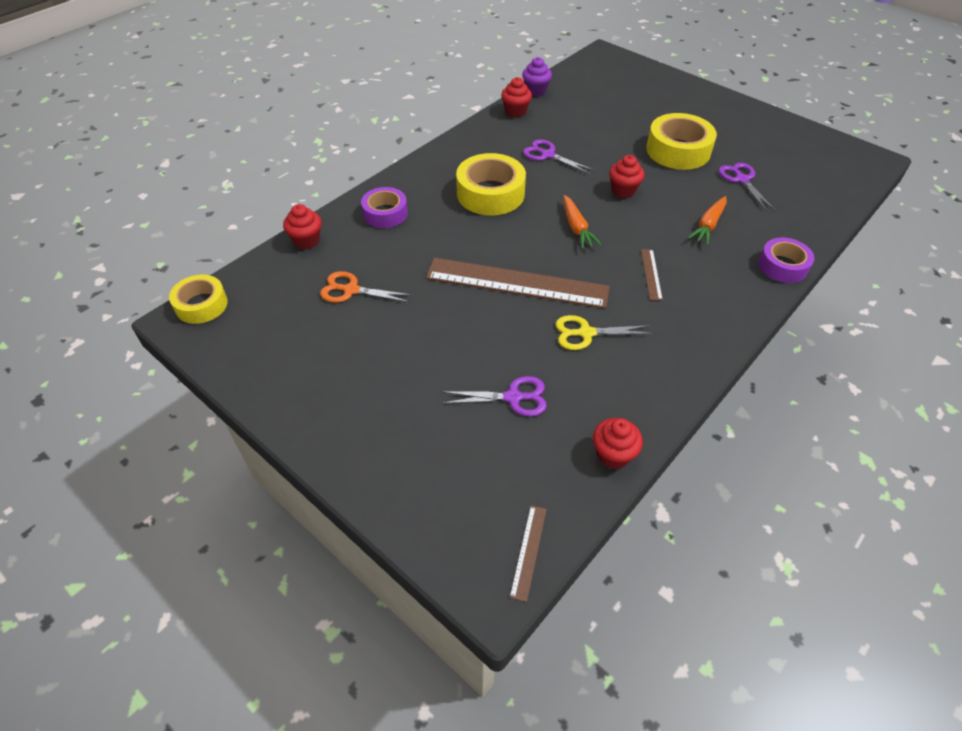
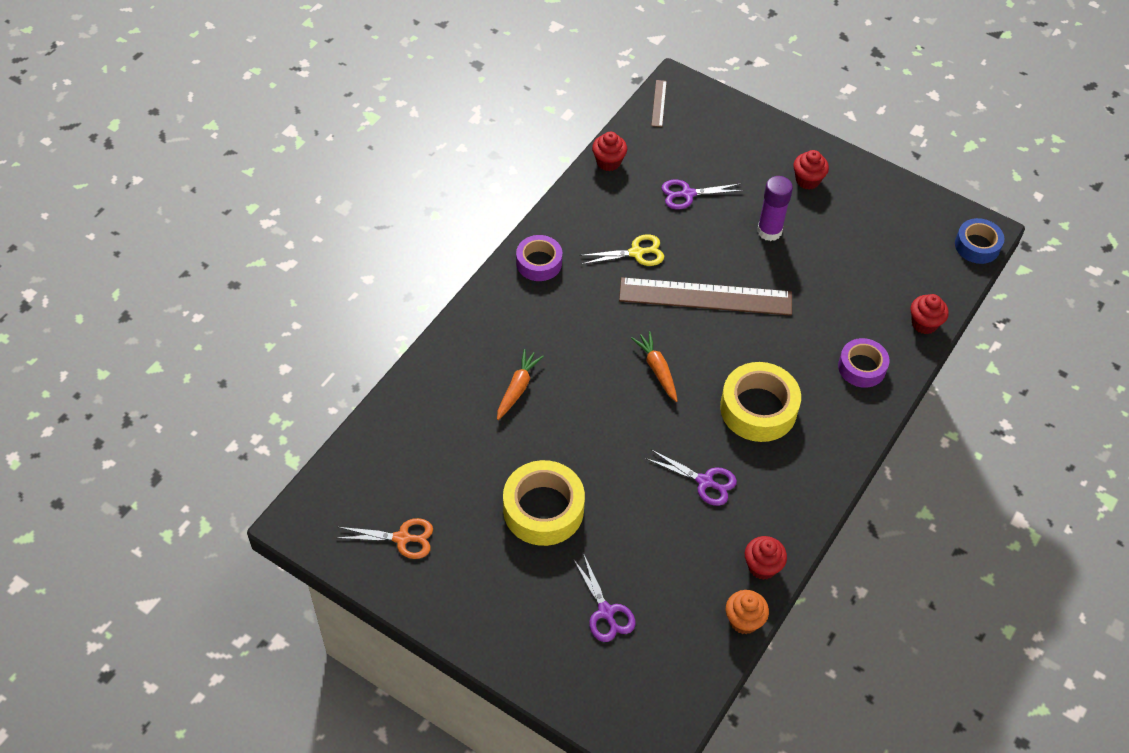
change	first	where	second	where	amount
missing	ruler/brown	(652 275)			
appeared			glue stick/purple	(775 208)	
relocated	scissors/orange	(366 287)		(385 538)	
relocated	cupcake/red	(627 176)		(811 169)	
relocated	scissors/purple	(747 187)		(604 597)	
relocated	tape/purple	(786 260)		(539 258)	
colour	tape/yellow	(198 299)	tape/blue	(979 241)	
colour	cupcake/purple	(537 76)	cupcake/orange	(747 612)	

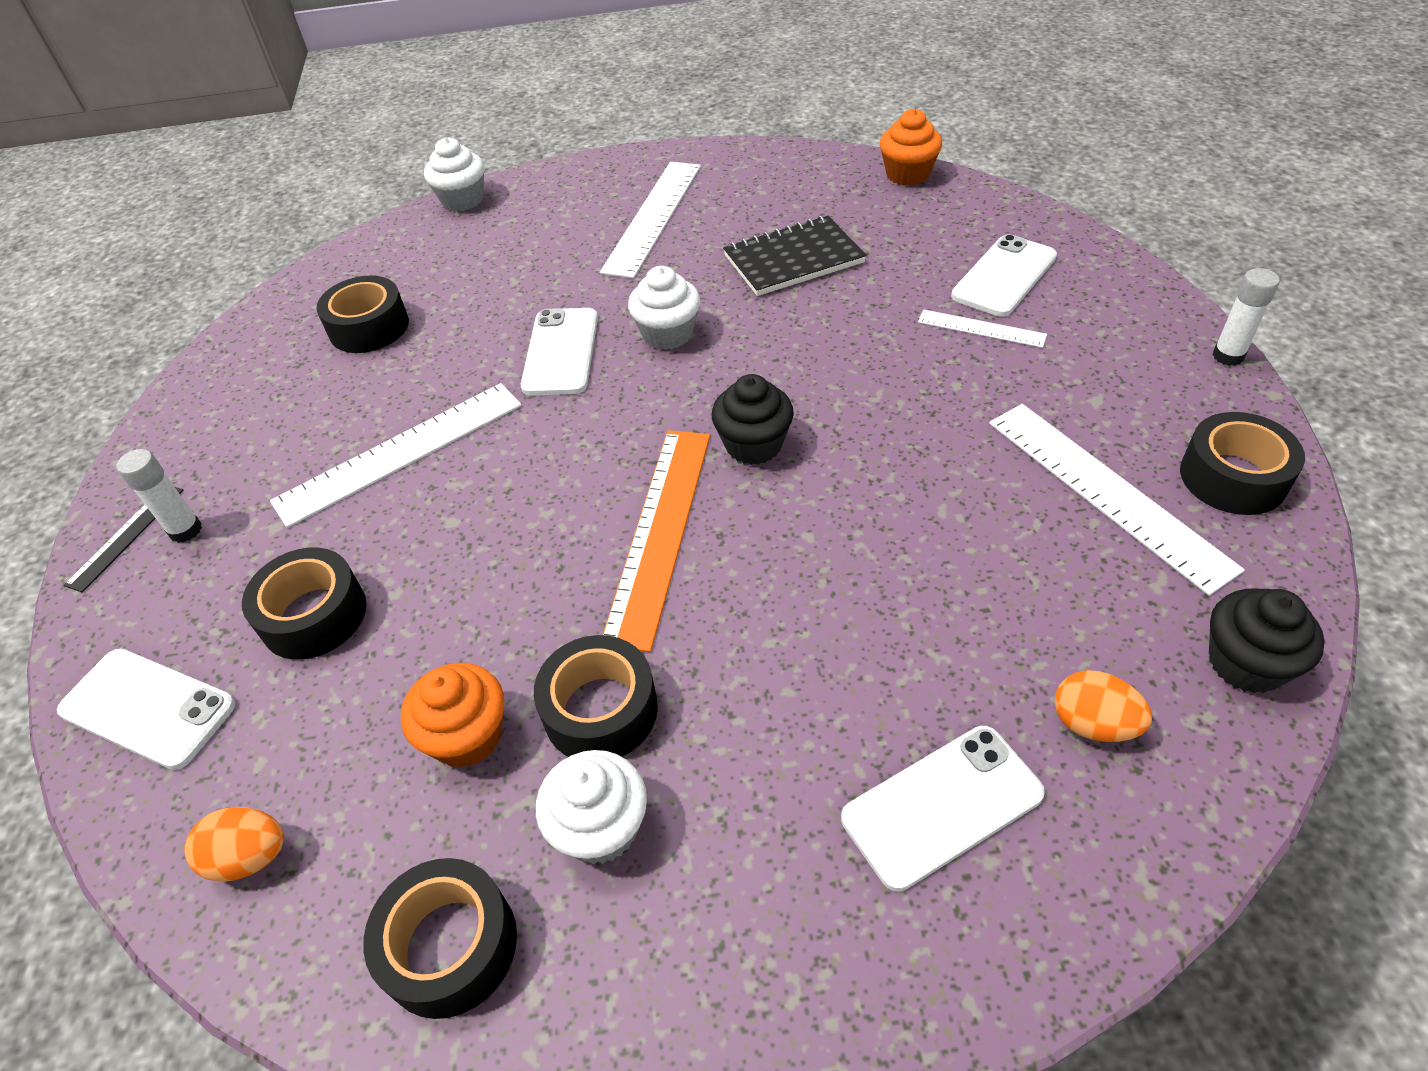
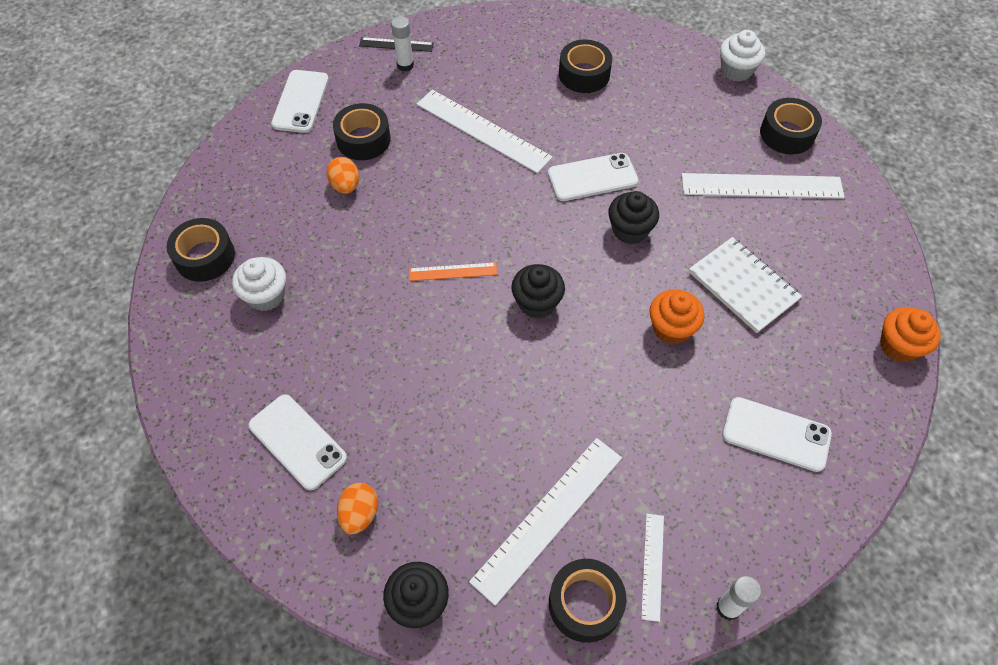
change	first	where	second	where	amount
relocated	egg/orange	(234 844)		(343 175)	
relocated	cupcake/orange	(452 715)		(676 316)	
relocated	tape/black	(596 696)		(791 126)	
relocated	ruler/white	(982 329)		(652 568)	
colour	cupcake/white	(664 308)	cupcake/black	(633 217)	
colour	notebook/black	(794 256)	notebook/white	(745 285)	
size	ruler/orange	(656 541)		(453 271)	x0.52

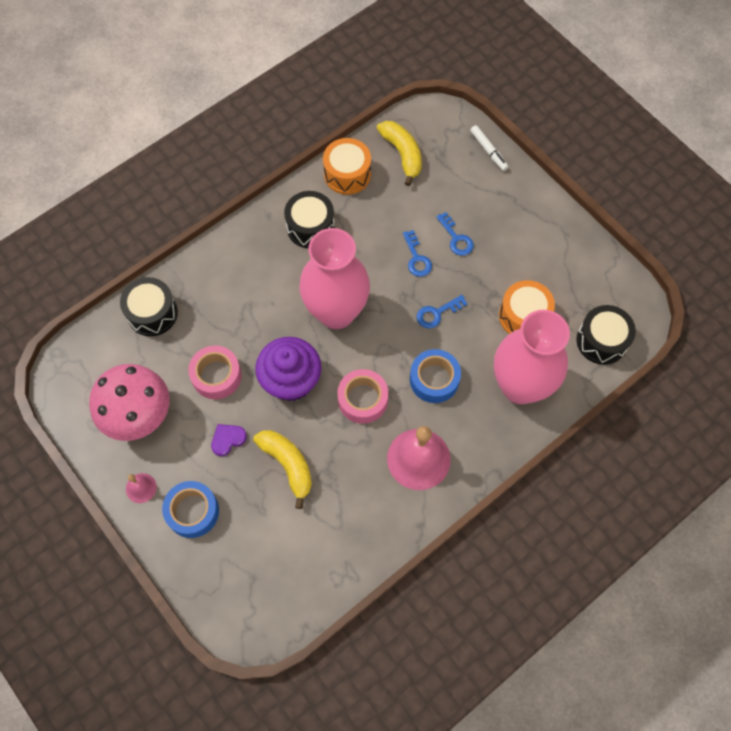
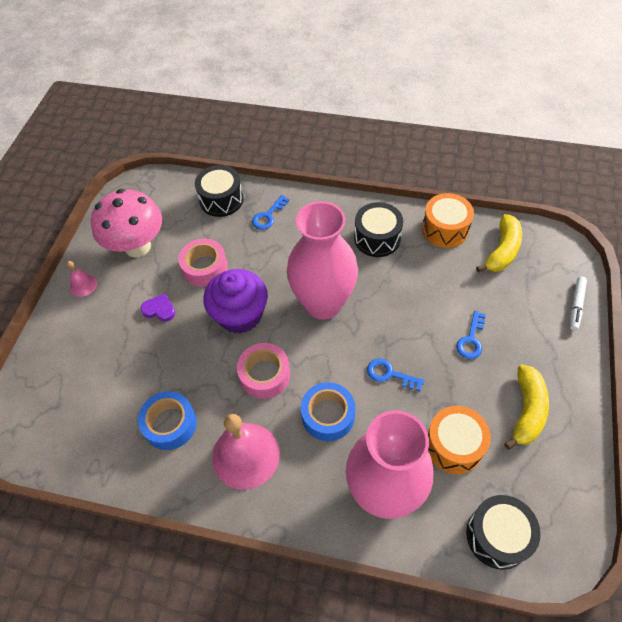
change	first	where	second	where	amount
relocated	tape/blue	(190 509)		(167 420)	
relocated	banana/yellow	(282 469)		(526 407)	
relocated	key/blue	(417 253)		(270 212)	

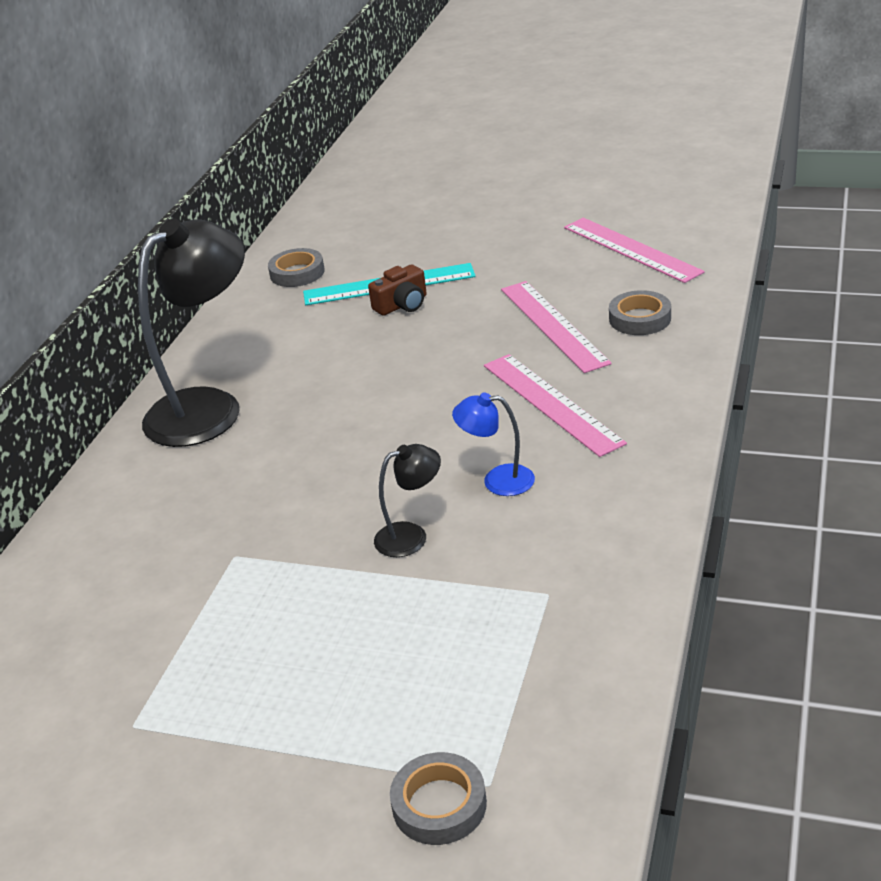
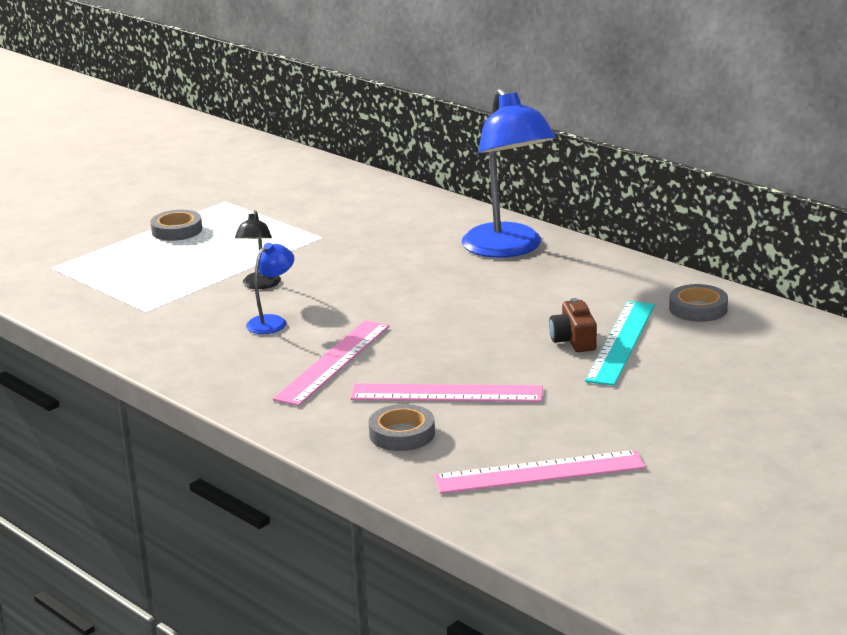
change	first	where	second	where	amount
relocated	tape/grey	(438 798)		(176 225)	
colour	lamp/black	(191 333)	lamp/blue	(509 173)	
spun	ruler/pink	(555 405)		(331 363)	60 degrees counterclockwise

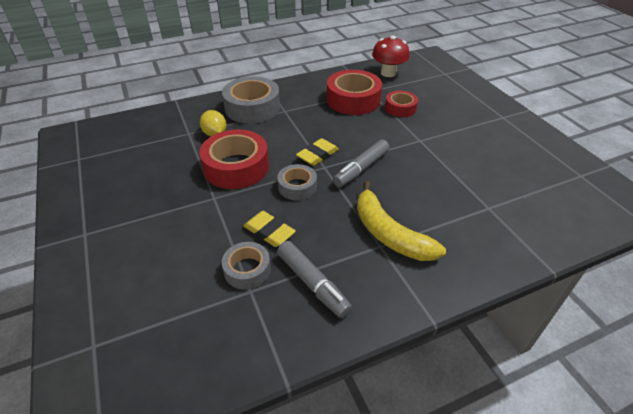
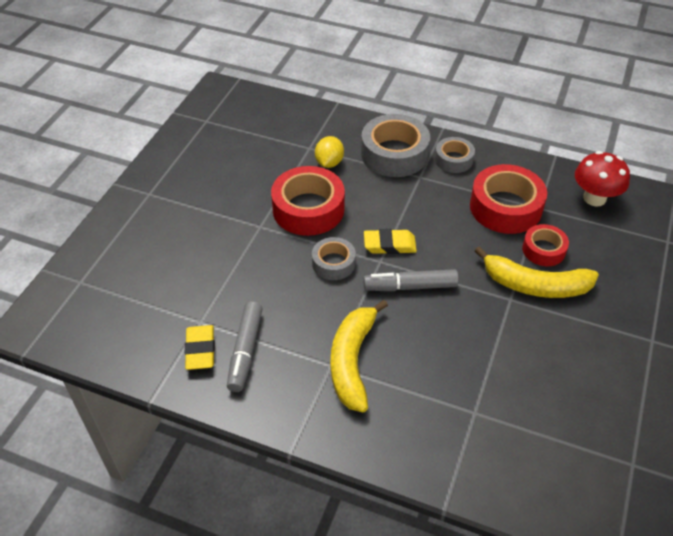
change	first	where	second	where	amount
appeared			banana/yellow	(537 272)	
relocated	tape/grey	(246 266)		(455 155)	
relocated	eraser/yellow	(269 229)		(200 347)	

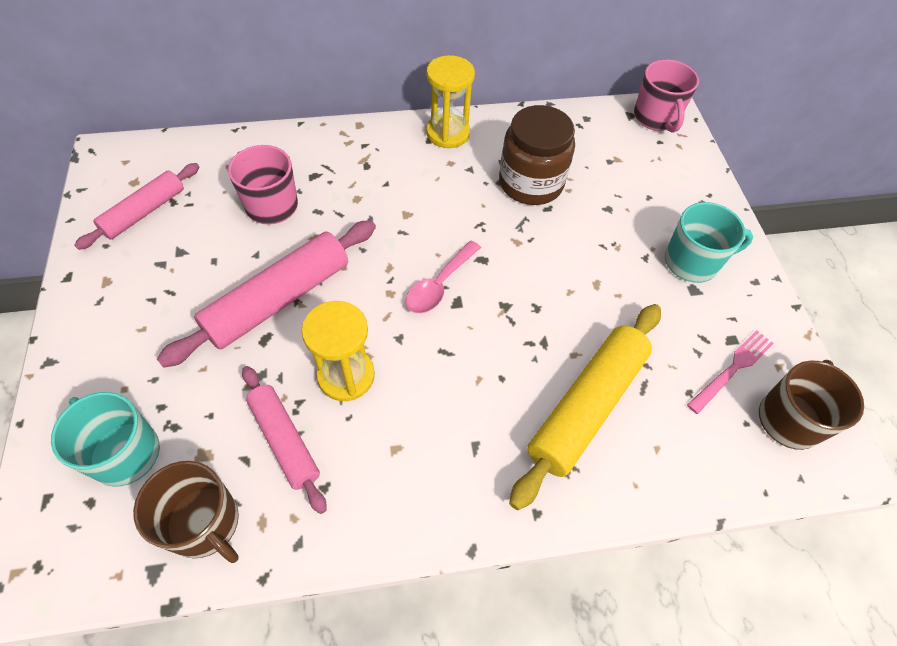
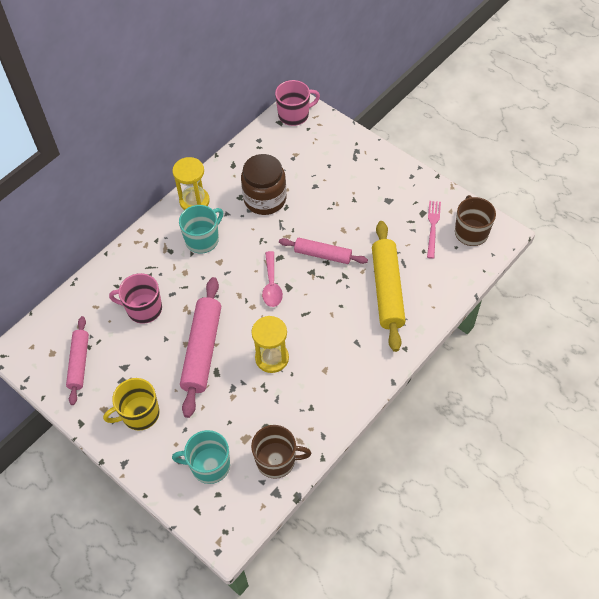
change	first	where	second	where	amount
appeared			mug/yellow	(131 404)	
relocated	rolling pin/pink	(284 440)		(323 251)	
relocated	mug/turquoise	(709 242)		(201 229)	
spun	mug/pink	(666 96)		(297 103)	60 degrees counterclockwise

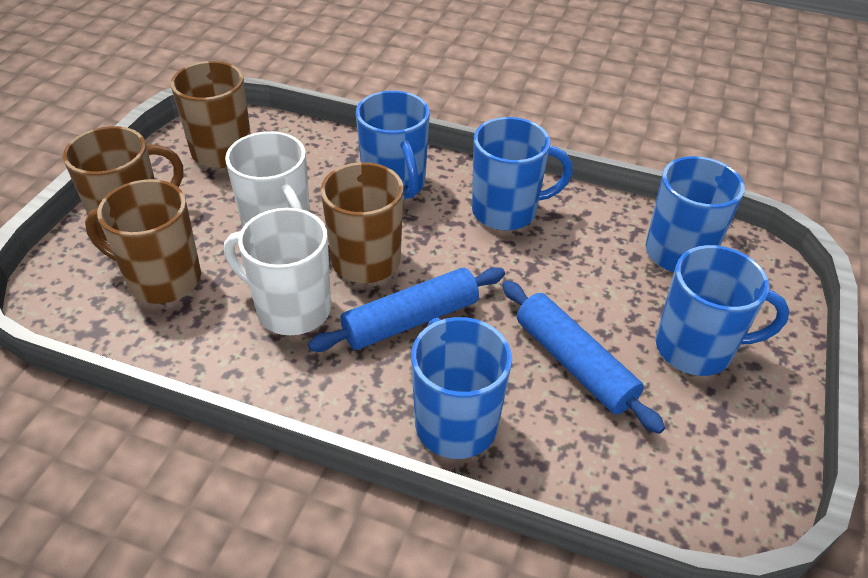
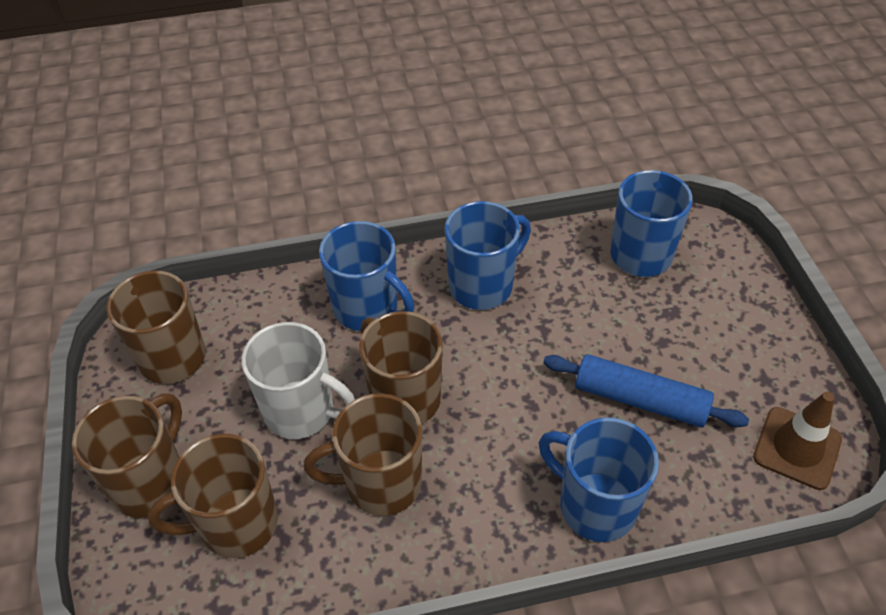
change	first	where	second	where	amount
missing	rolling pin/blue	(406 309)			
missing	mug/blue	(723 310)			
appeared			traffic cone/brown	(797 441)	
colour	mug/white	(277 271)	mug/brown	(363 454)	

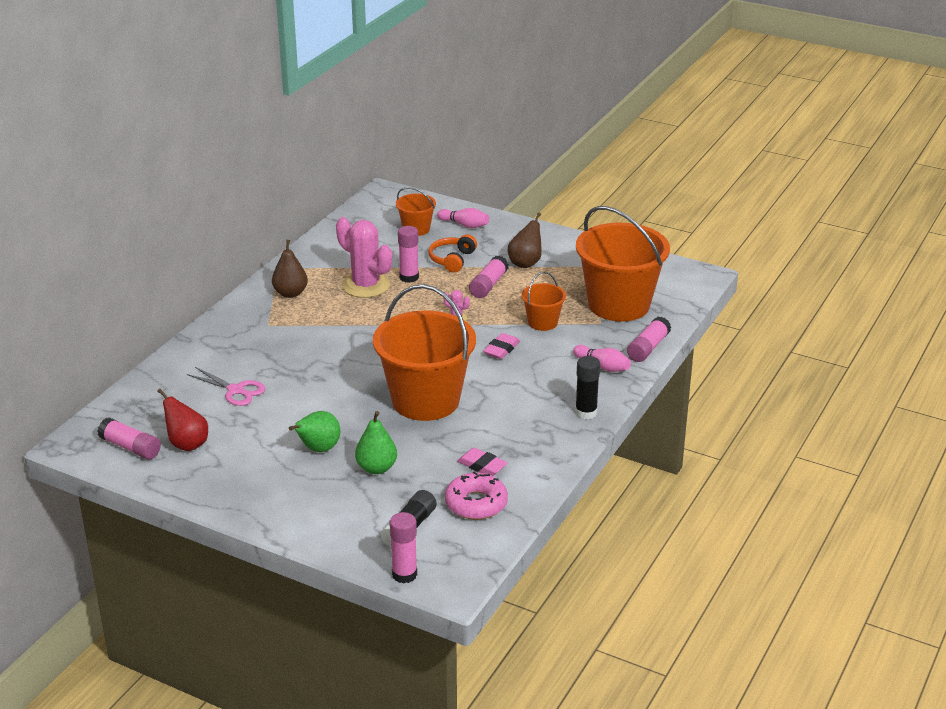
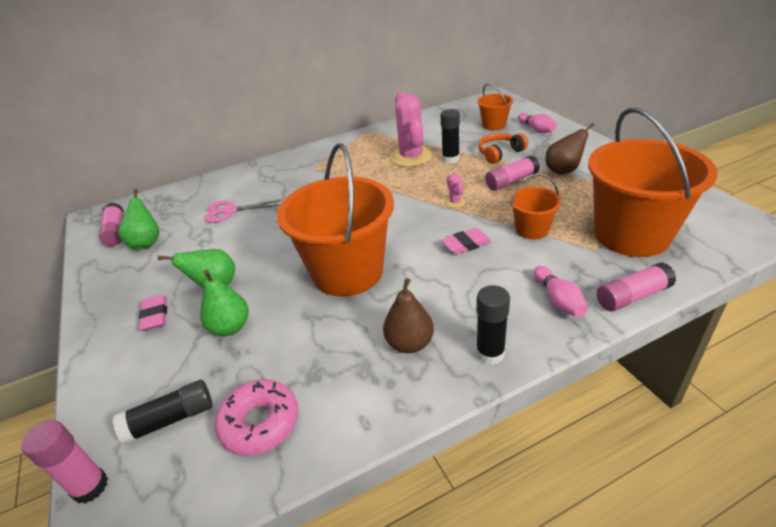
change	first	where	second	where	amount
relocated	pear/brown	(290 269)		(408 315)	
relocated	eraser/pink	(482 462)		(153 313)	
colour	pear/red	(182 419)	pear/green	(139 219)	
colour	glue stick/pink	(408 254)	glue stick/black	(450 136)	
spun	scissors/pink	(226 386)		(243 211)	105 degrees clockwise

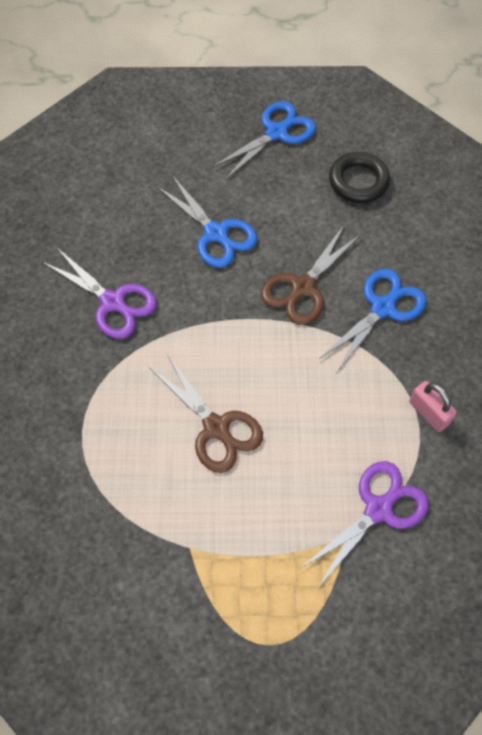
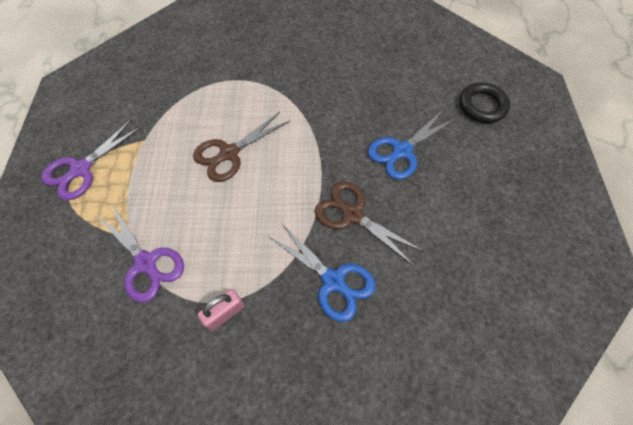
change	first	where	second	where	amount
missing	scissors/blue	(264 140)			
relocated	scissors/purple	(99 293)		(91 160)	
relocated	ring/black	(359 177)		(484 102)	

